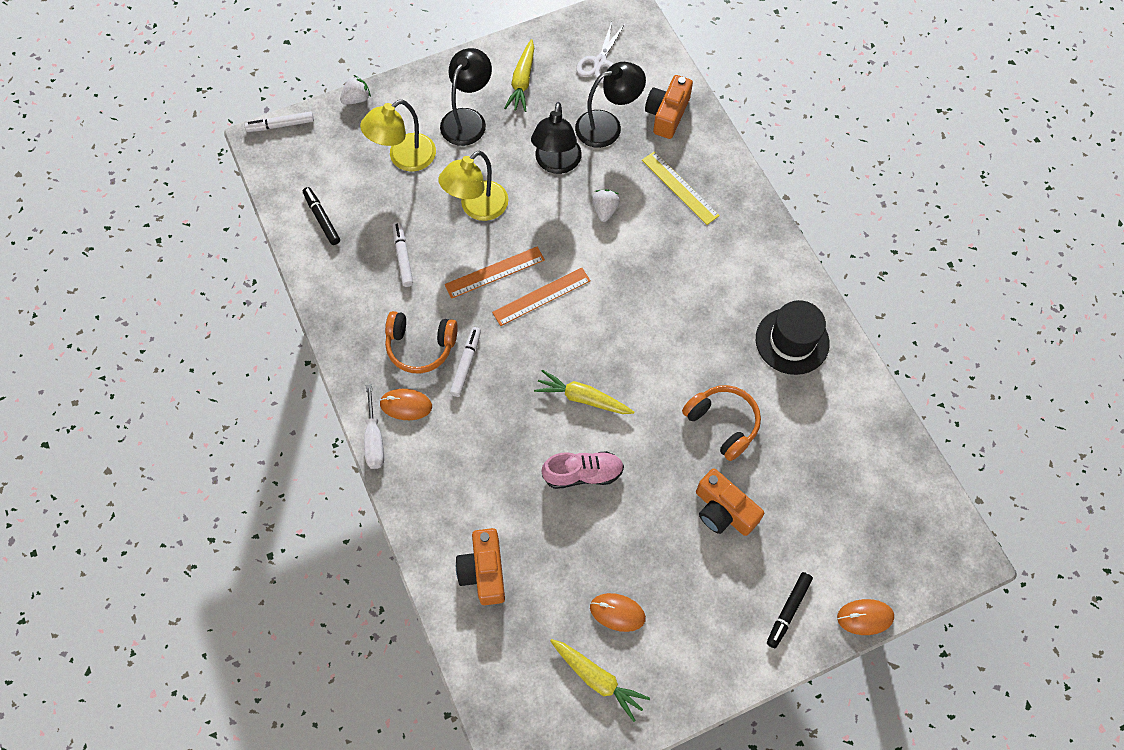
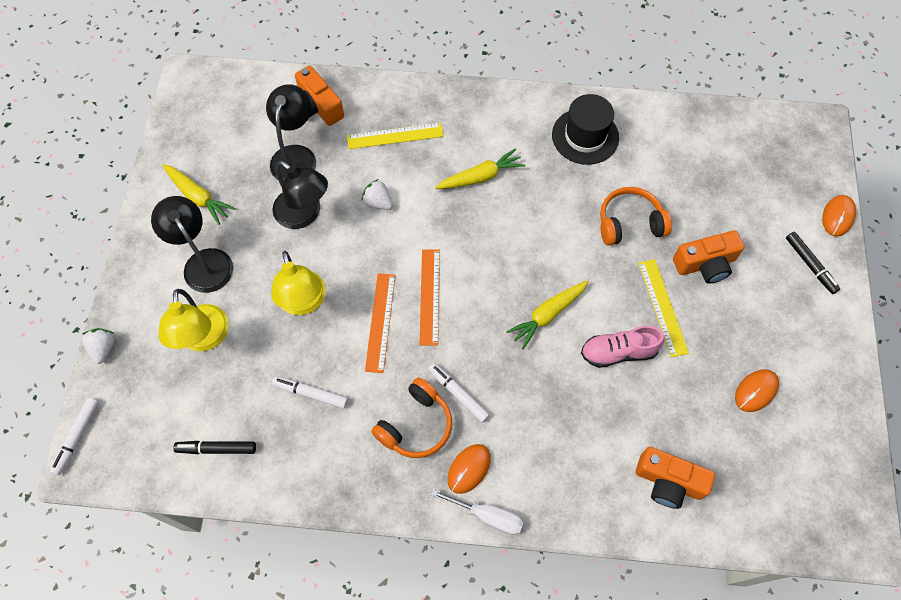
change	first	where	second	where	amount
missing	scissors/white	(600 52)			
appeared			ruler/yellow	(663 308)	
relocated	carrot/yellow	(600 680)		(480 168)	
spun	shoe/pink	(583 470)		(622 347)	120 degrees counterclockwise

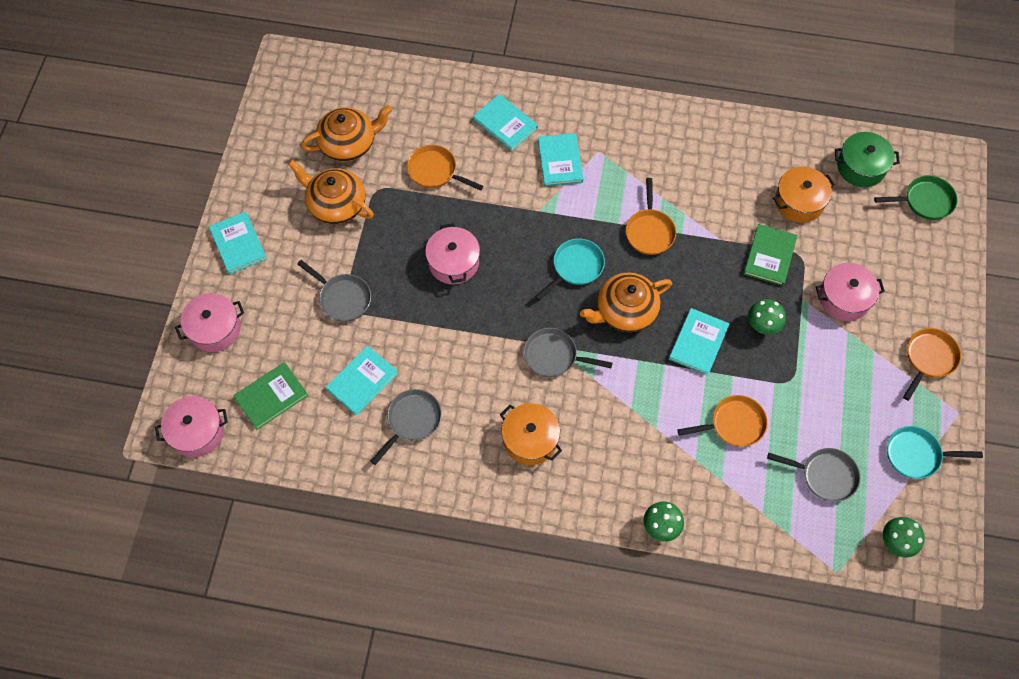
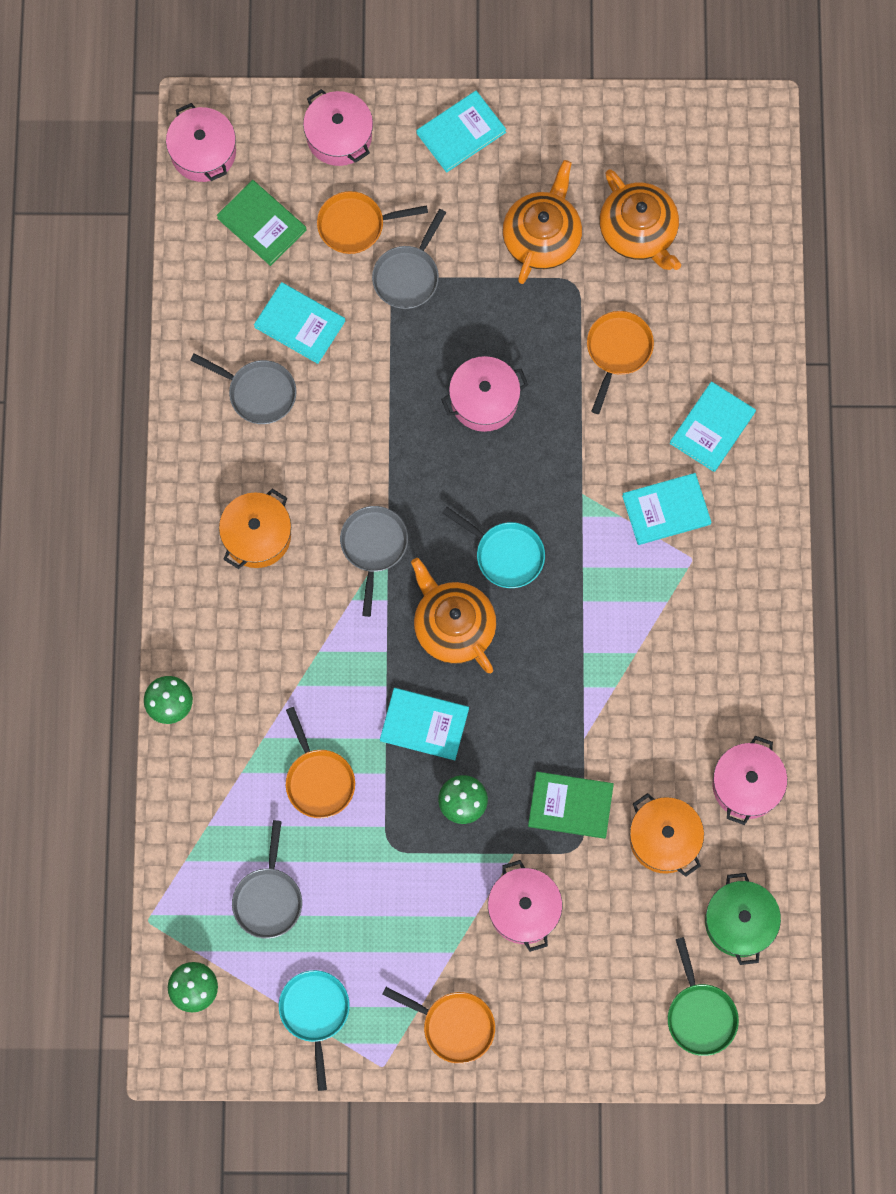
change	first	where	second	where	amount
appeared			pot/pink	(750 780)	
relocated	pan/orange	(651 216)		(372 222)	

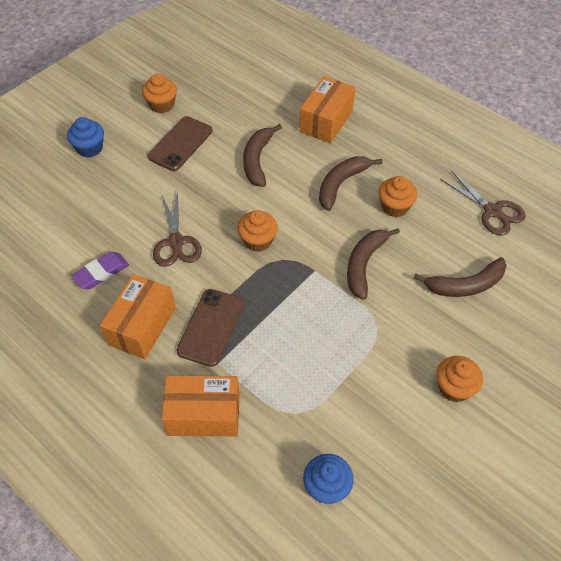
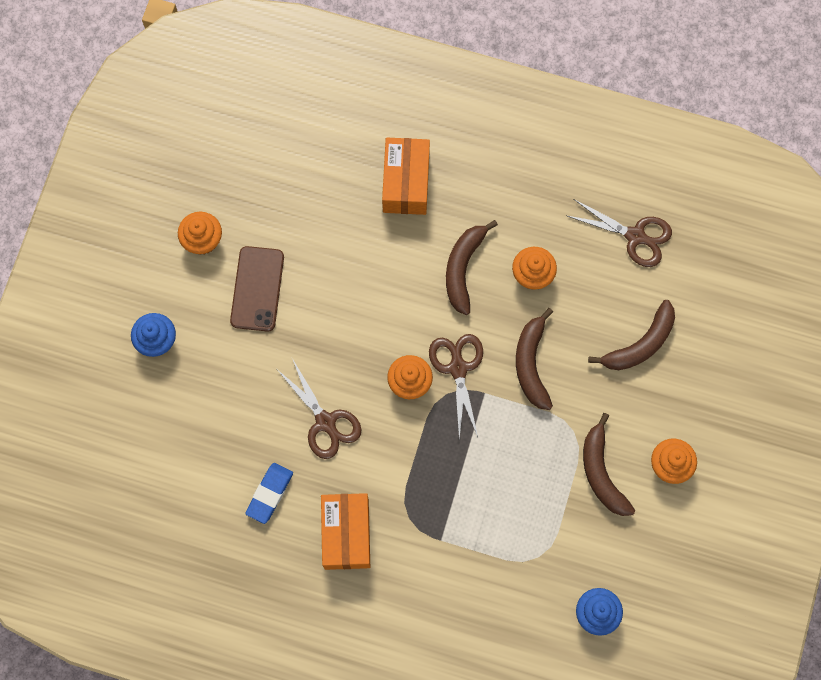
change	first	where	second	where	amount
missing	box/orange	(200 406)			
missing	phone/brown	(210 328)			
appeared			scissors/brown	(456 386)	
relocated	banana/brown	(262 155)		(609 464)	
colour	eraser/purple	(100 270)	eraser/blue	(269 493)	

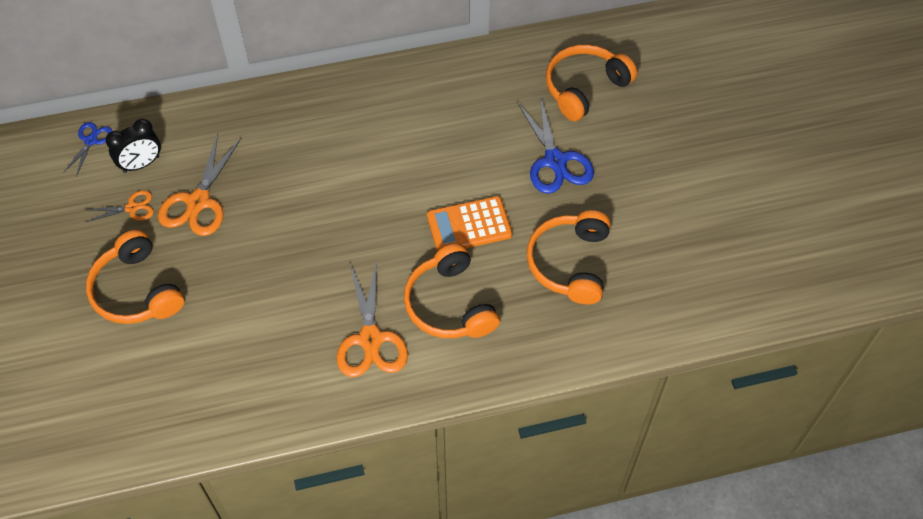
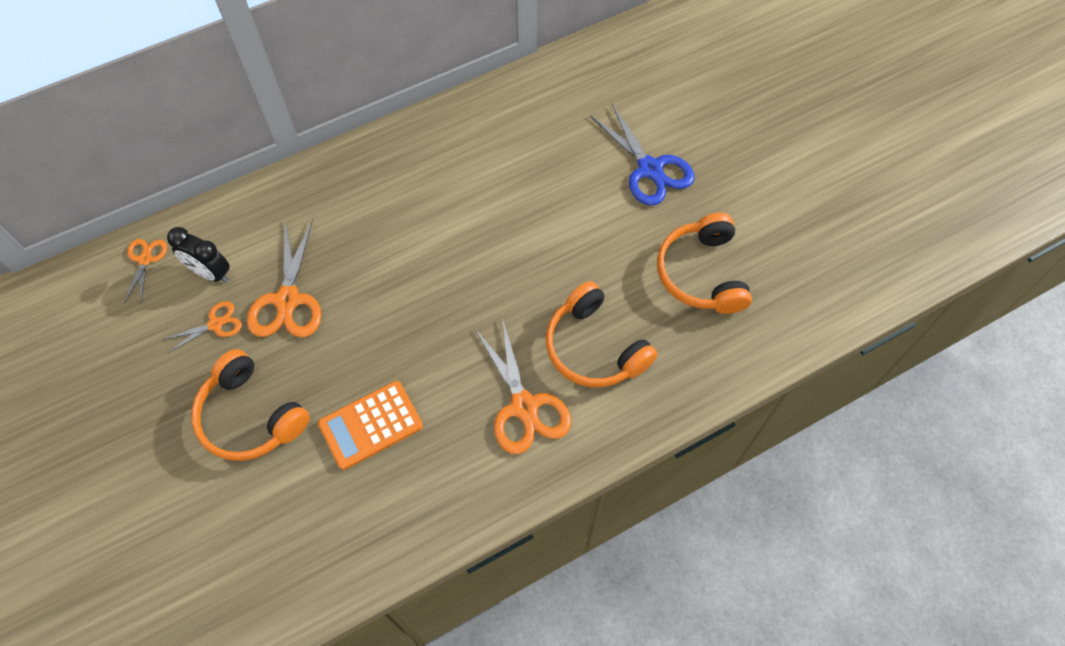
change	first	where	second	where	amount
missing	headphones/orange	(591 82)			
relocated	calculator/orange	(469 224)		(370 425)	
colour	scissors/blue	(87 149)	scissors/orange	(145 271)	
spun	clock/black	(133 146)		(198 254)	75 degrees clockwise

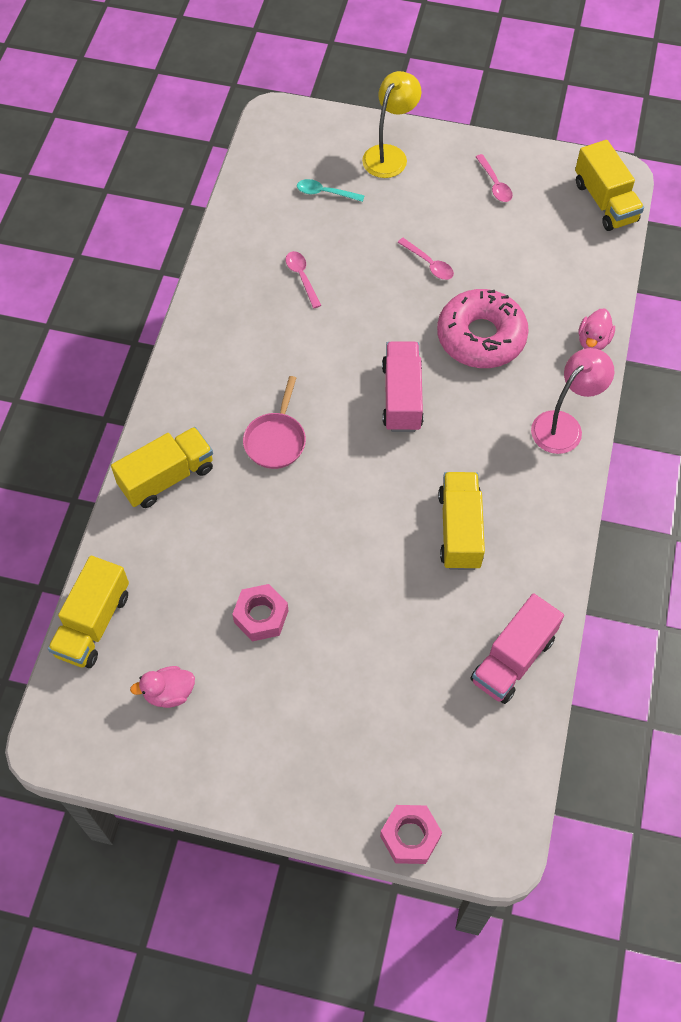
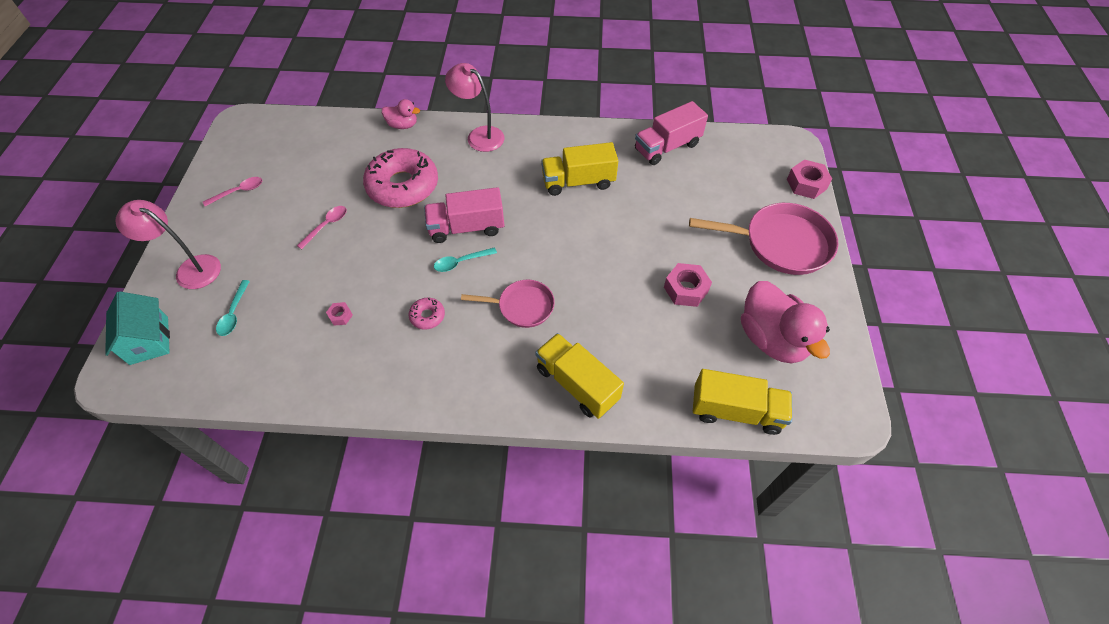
change	first	where	second	where	amount
missing	truck/yellow	(609 185)			
appeared			house/turquoise	(137 328)	
appeared			donut/pink	(426 314)	
appeared			spoon/turquoise	(465 259)	
appeared			pan/pink	(763 239)	
exchanged	spoon/pink	(304 279)	nut/pink	(339 314)	
colour	lamp/yellow	(392 124)	lamp/pink	(168 244)	
spun	truck/pink	(517 648)		(671 133)	120 degrees clockwise
size	duck/pink	(162 687)		(785 322)	x1.93

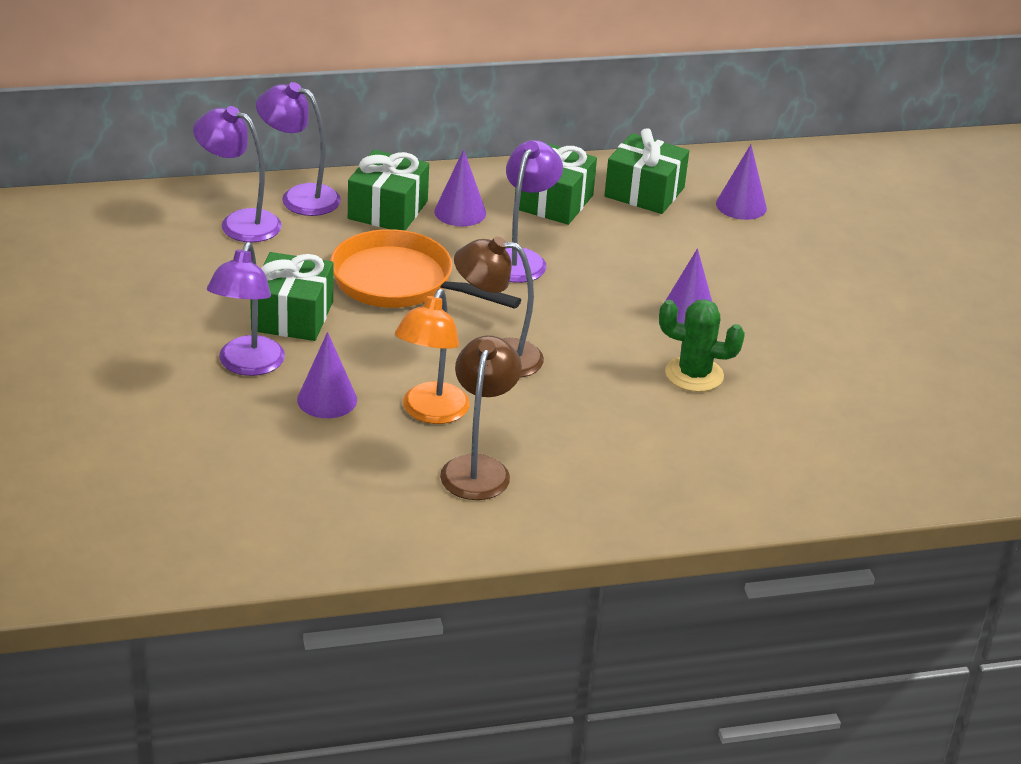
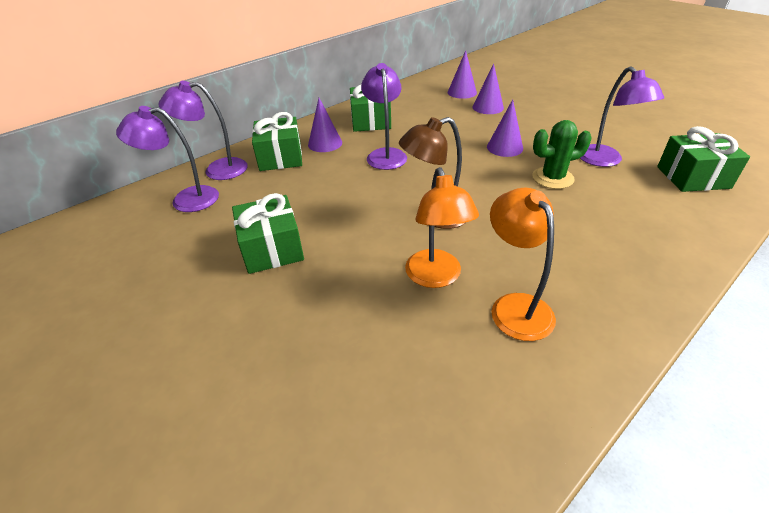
change	first	where	second	where	amount
missing	pan/orange	(425 269)			
relocated	lamp/purple	(246 309)		(622 116)	
relocated	cone/purple	(327 375)		(488 88)	
relocated	gift/green	(646 171)		(703 159)	
colour	lamp/brown	(481 417)	lamp/orange	(523 264)	

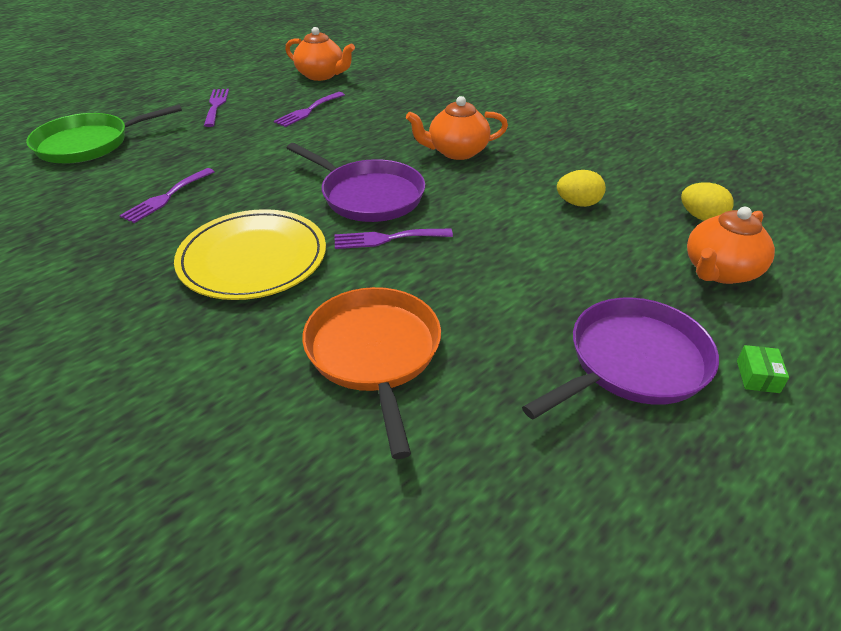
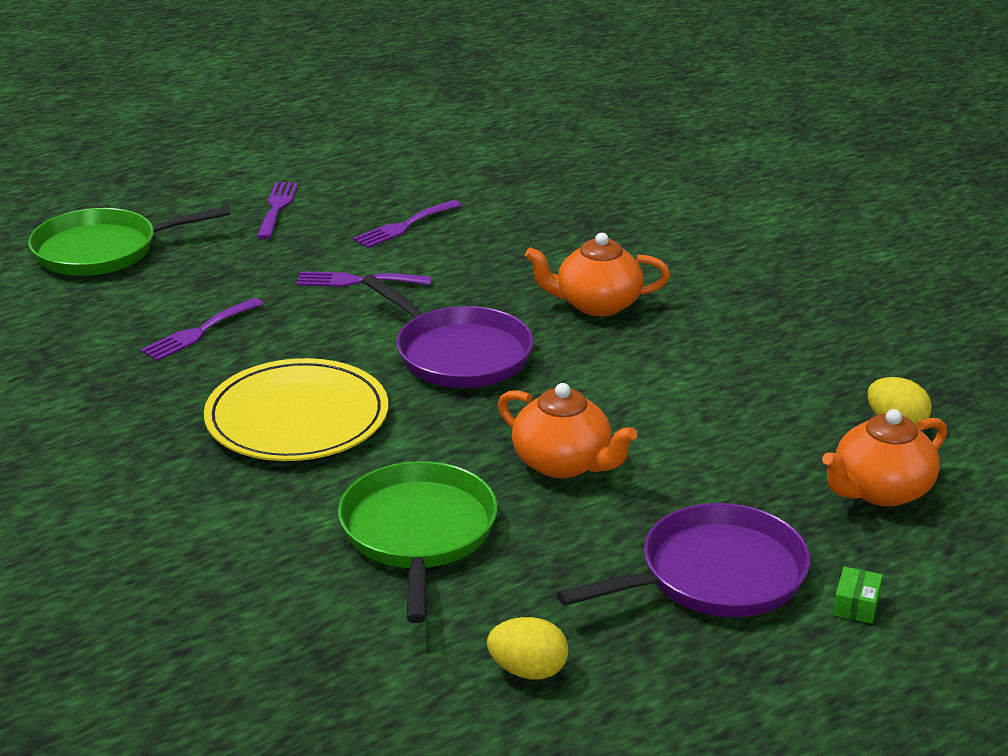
change	first	where	second	where	amount
relocated	teapot/orange	(320 54)		(567 430)	
relocated	fork/purple	(393 239)		(364 279)	
relocated	egg/yellow	(581 188)		(527 648)	
colour	pan/orange	(371 373)	pan/green	(418 542)	

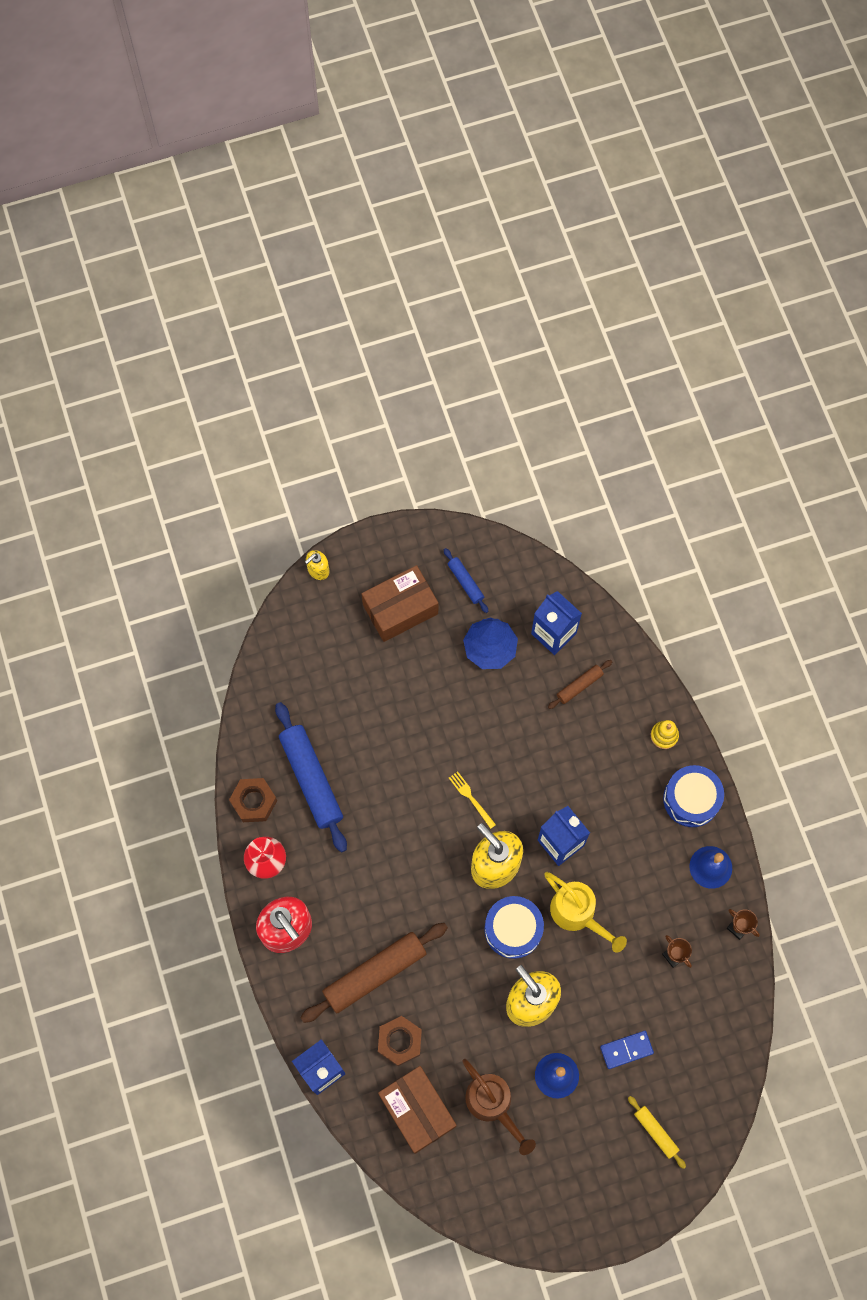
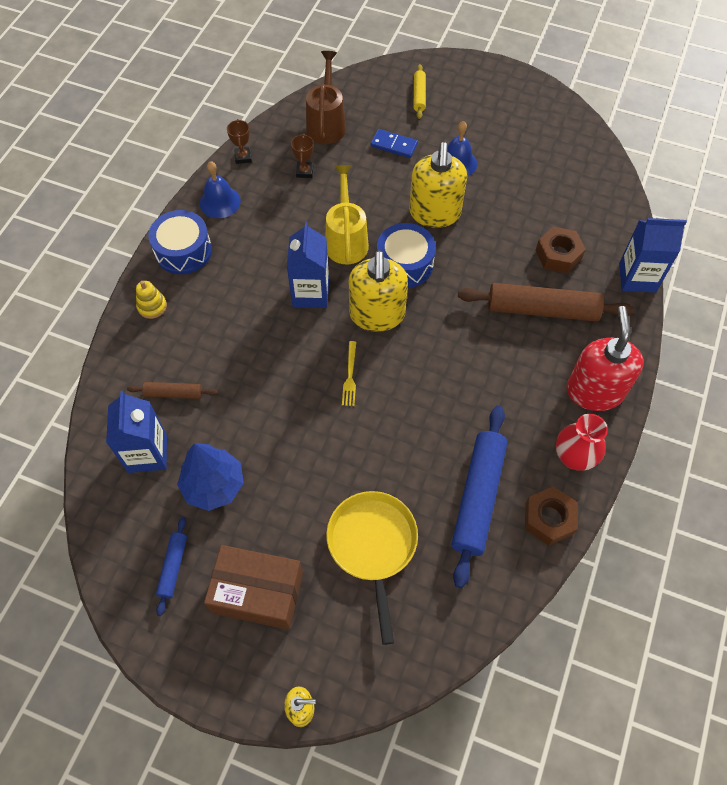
change	first	where	second	where	amount
missing	box/brown	(417 1110)			
appeared			pan/yellow	(372 568)	
relocated	watering can/brown	(499 1107)		(326 97)	

